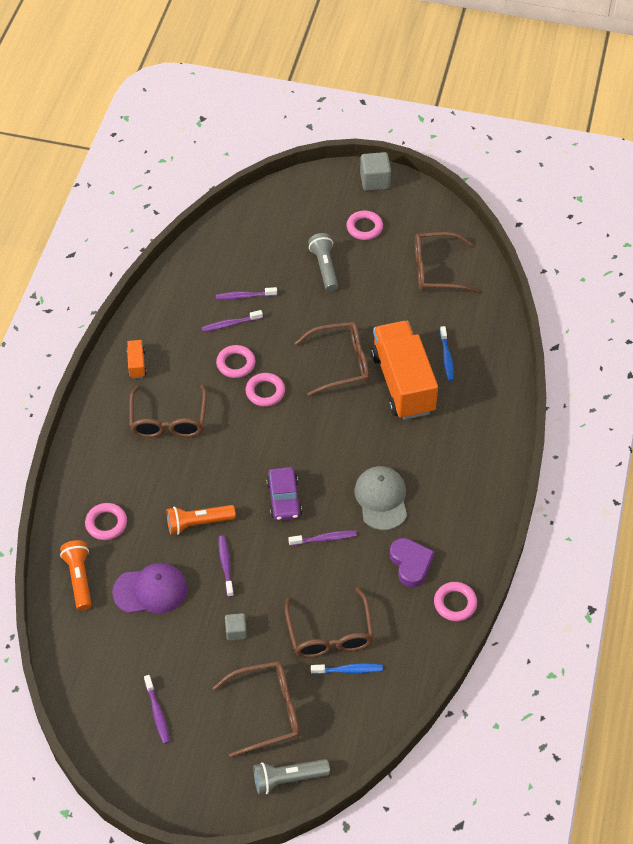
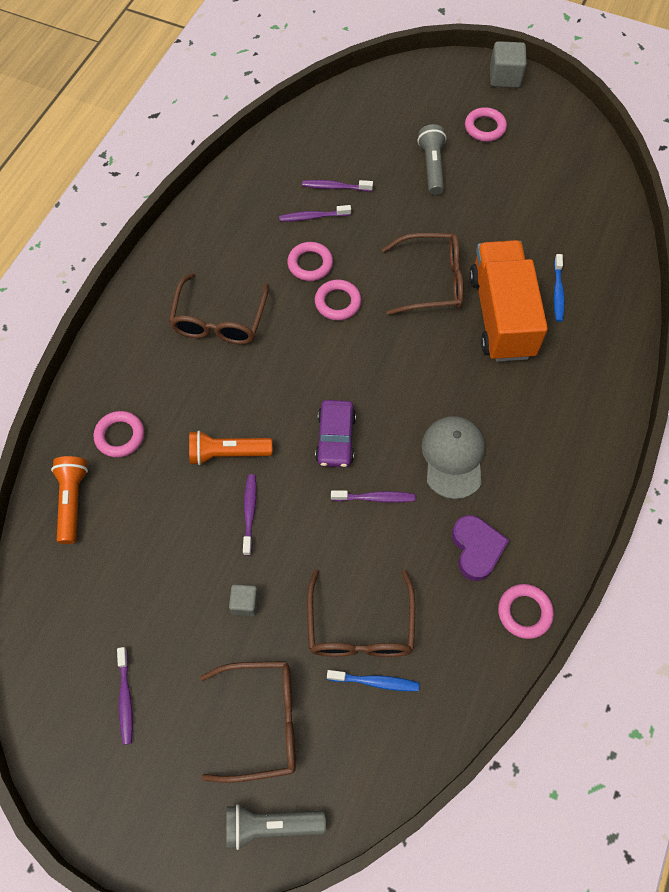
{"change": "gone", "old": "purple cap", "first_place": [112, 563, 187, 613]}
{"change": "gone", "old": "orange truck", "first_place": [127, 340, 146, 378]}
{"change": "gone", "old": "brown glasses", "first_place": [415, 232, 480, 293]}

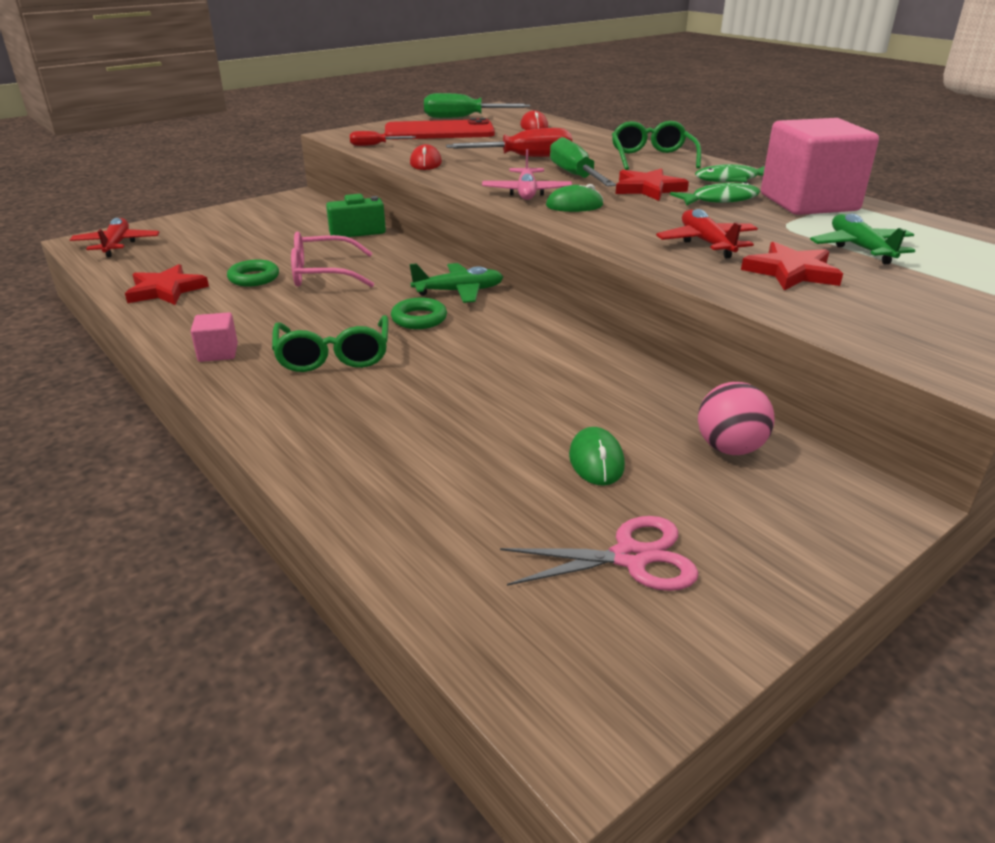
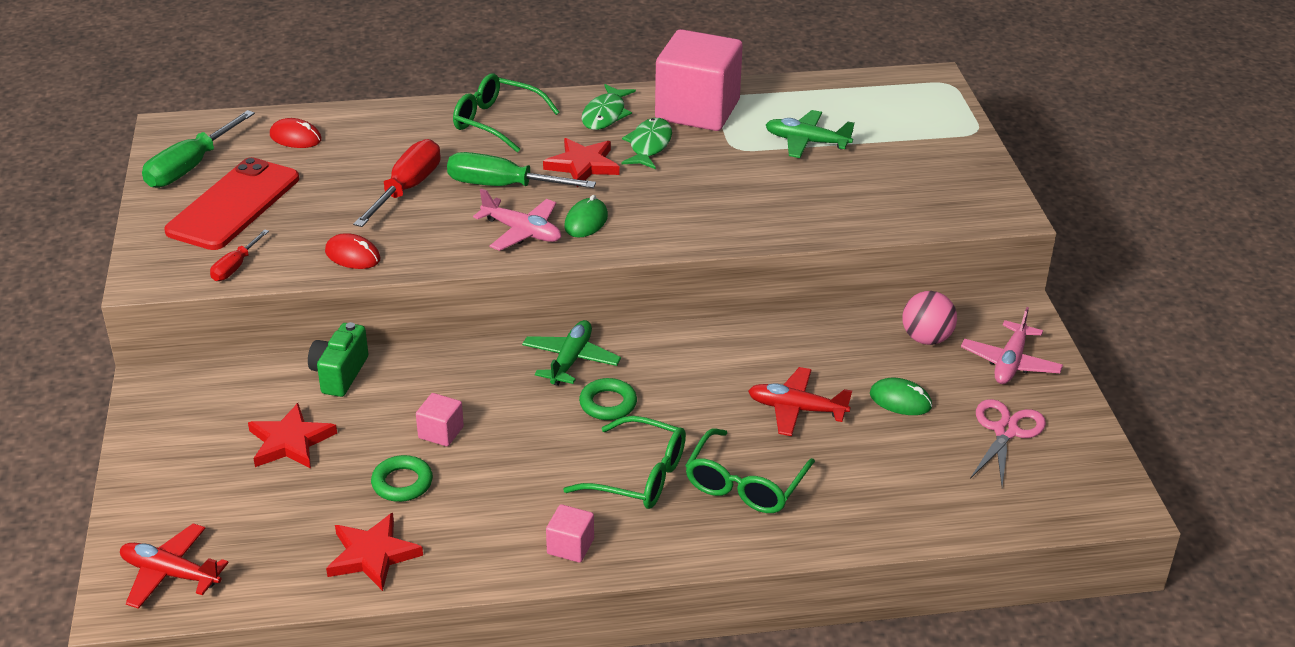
{"change": "swapped", "old": "pink glasses", "new": "pink cube", "first_place": [291, 232, 374, 287], "second_place": [416, 393, 464, 446]}
{"change": "shifted", "old": "red plane", "first_place": [656, 209, 758, 258], "second_place": [748, 367, 852, 436]}
{"change": "shifted", "old": "red star", "first_place": [741, 241, 843, 291], "second_place": [248, 403, 337, 469]}
{"change": "new", "new": "green glasses", "second_place": [685, 428, 815, 513]}
{"change": "new", "new": "pink plane", "second_place": [961, 307, 1063, 384]}

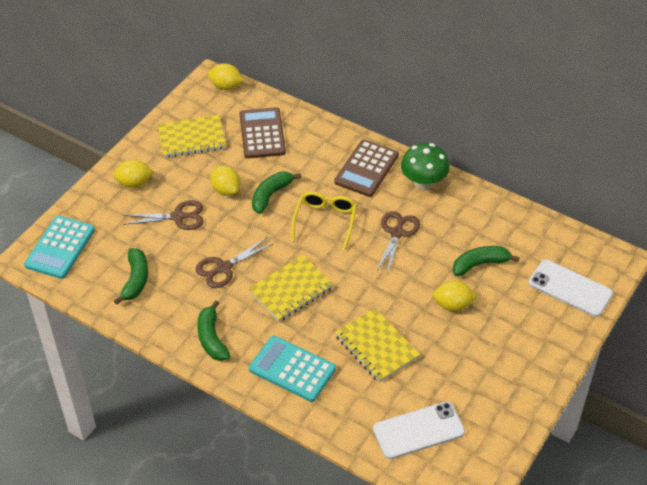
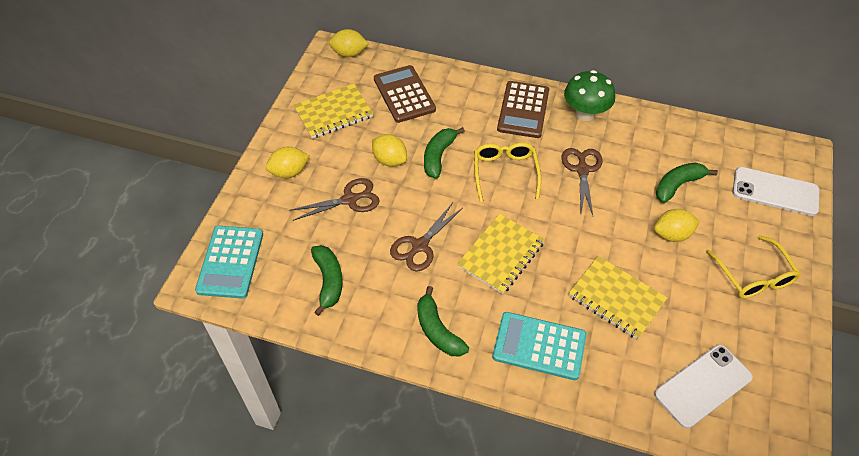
{"change": "new", "new": "yellow glasses", "second_place": [706, 235, 800, 299]}

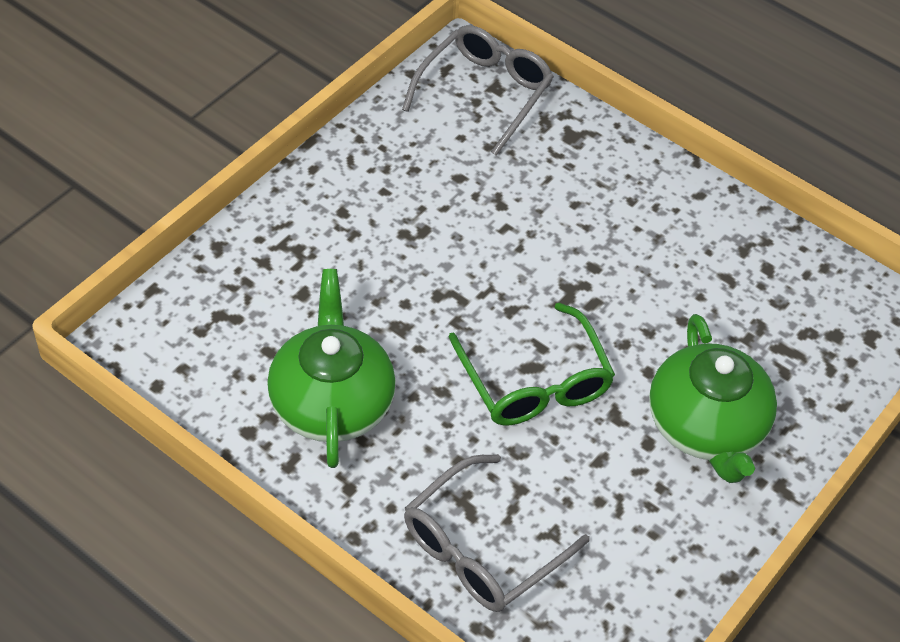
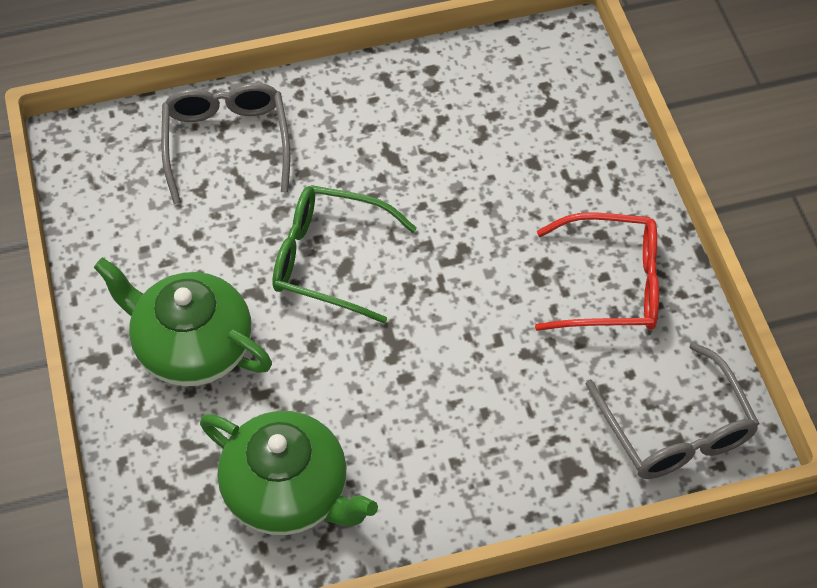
{"change": "shifted", "old": "green teapot", "first_place": [267, 269, 396, 468], "second_place": [200, 411, 378, 535]}
{"change": "new", "new": "red glasses", "second_place": [535, 212, 659, 331]}

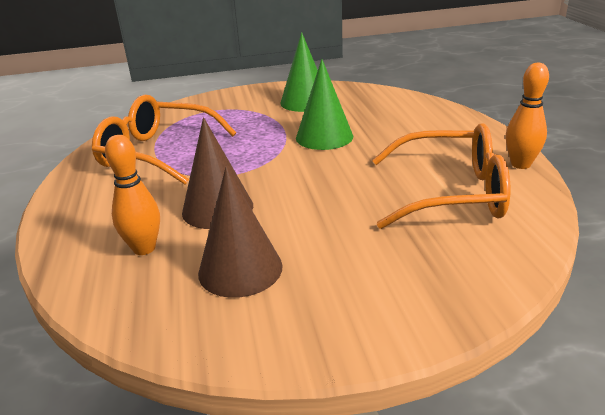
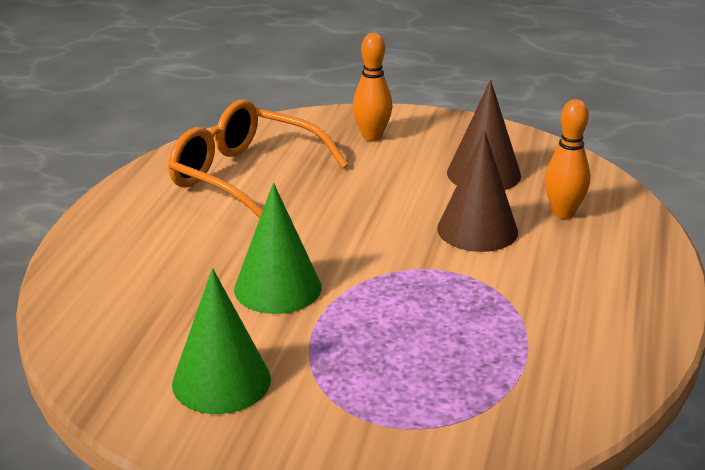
{"change": "gone", "old": "orange glasses", "first_place": [92, 95, 237, 185]}
{"change": "shifted", "old": "orange bowling pin", "first_place": [506, 63, 549, 169], "second_place": [353, 33, 393, 141]}

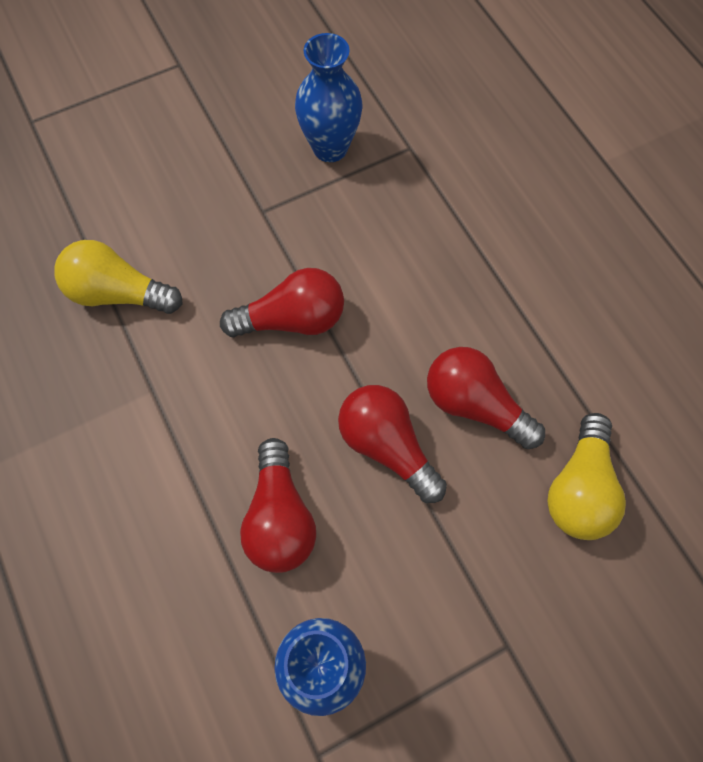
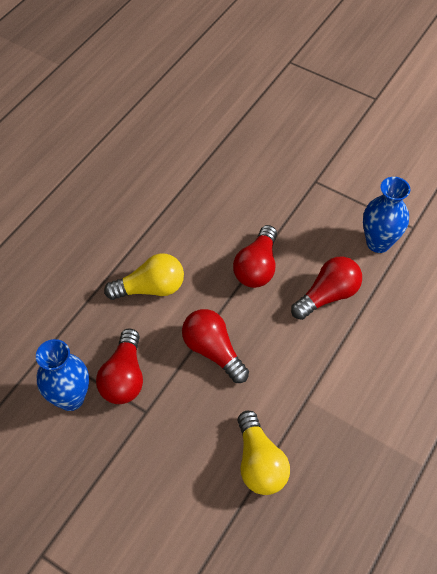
{"change": "shifted", "old": "red light bulb", "first_place": [427, 347, 545, 449], "second_place": [96, 329, 143, 404]}
{"change": "shifted", "old": "yellow light bulb", "first_place": [547, 413, 626, 540], "second_place": [104, 254, 184, 300]}

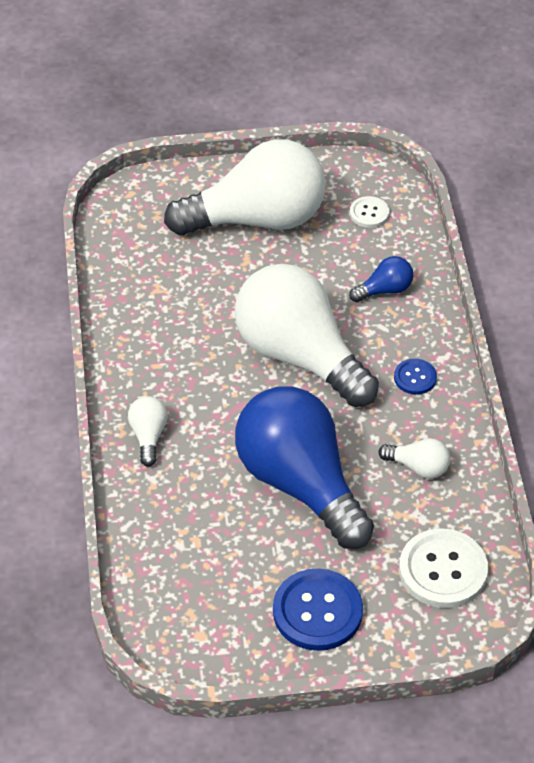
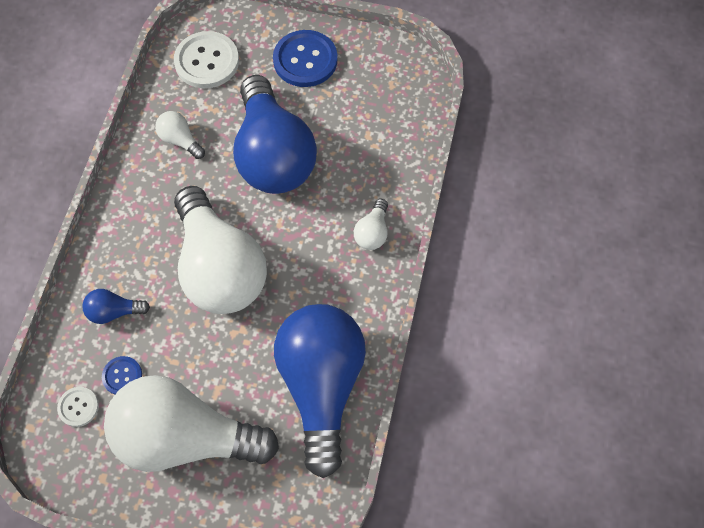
{"change": "shifted", "old": "blue button", "first_place": [394, 358, 437, 395], "second_place": [102, 356, 142, 395]}
{"change": "new", "new": "blue light bulb", "second_place": [274, 304, 366, 478]}

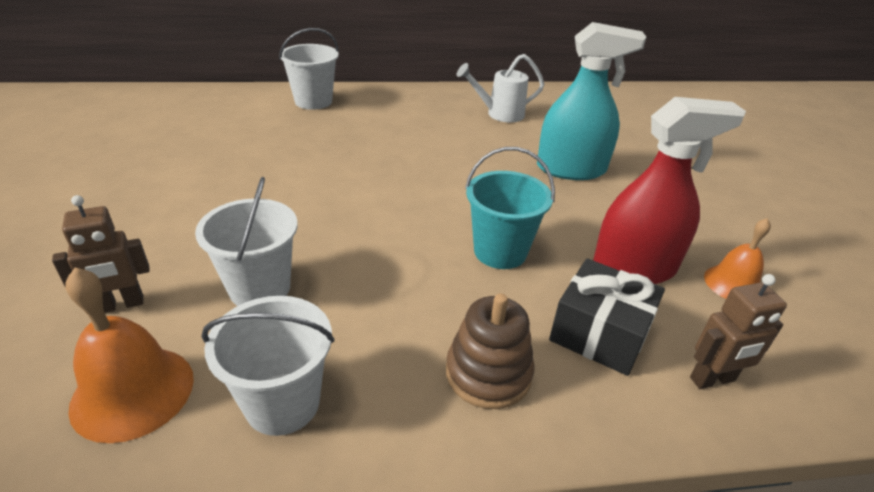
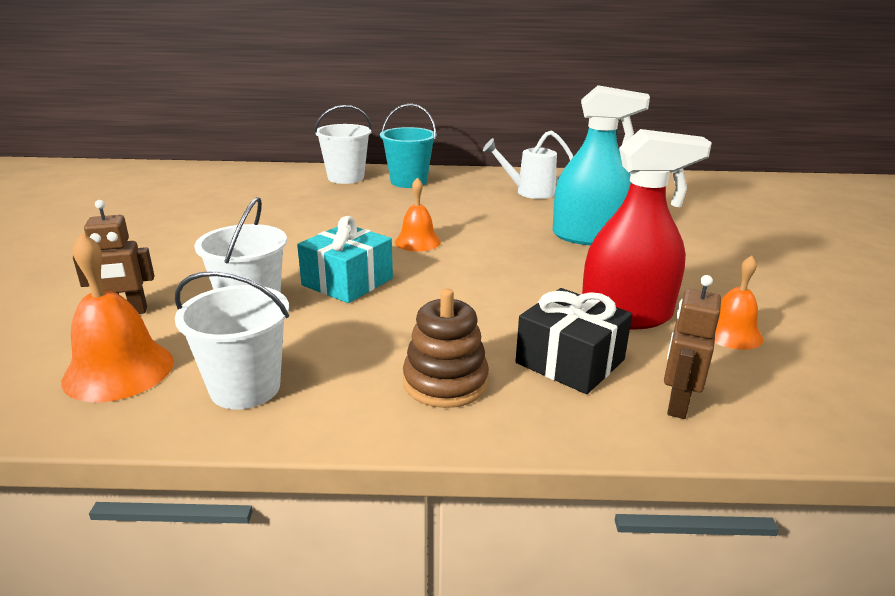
{"change": "shifted", "old": "turquoise bucket", "first_place": [465, 147, 555, 269], "second_place": [380, 104, 436, 188]}
{"change": "rotated", "old": "brown robot", "first_place": [690, 274, 787, 389], "second_place": [664, 275, 721, 419], "degrees": 120}
{"change": "new", "new": "turquoise gift", "second_place": [297, 216, 393, 303]}
{"change": "new", "new": "orange bell", "second_place": [395, 177, 441, 251]}

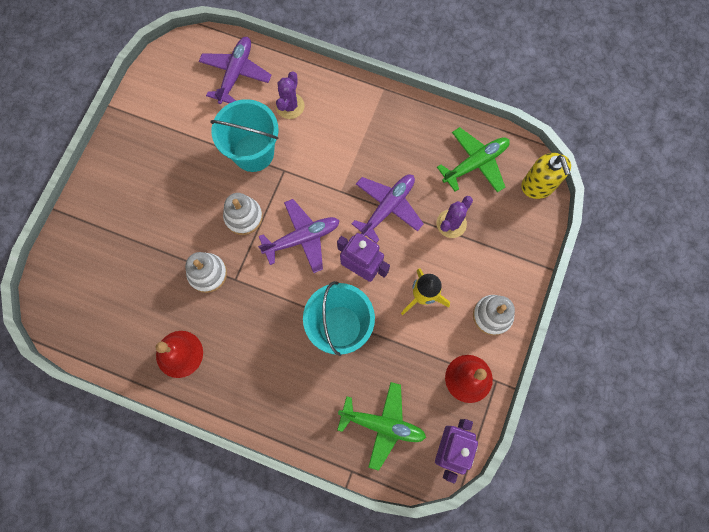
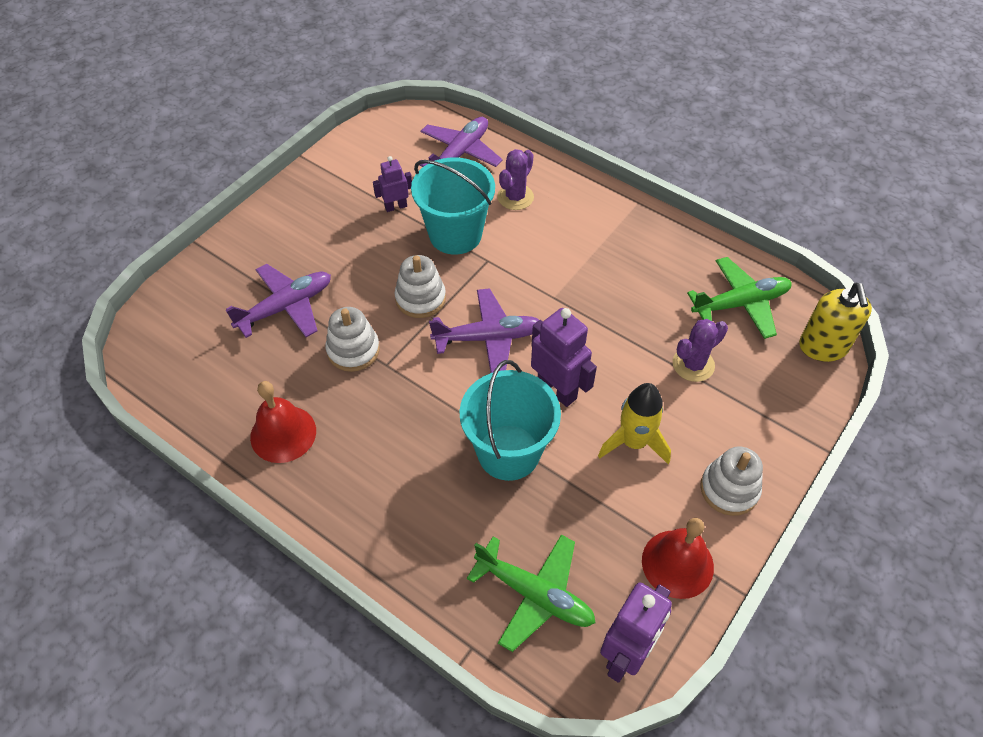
{"change": "shifted", "old": "purple plane", "first_place": [352, 175, 424, 243], "second_place": [226, 264, 331, 338]}
{"change": "new", "new": "purple robot", "second_place": [373, 156, 412, 212]}

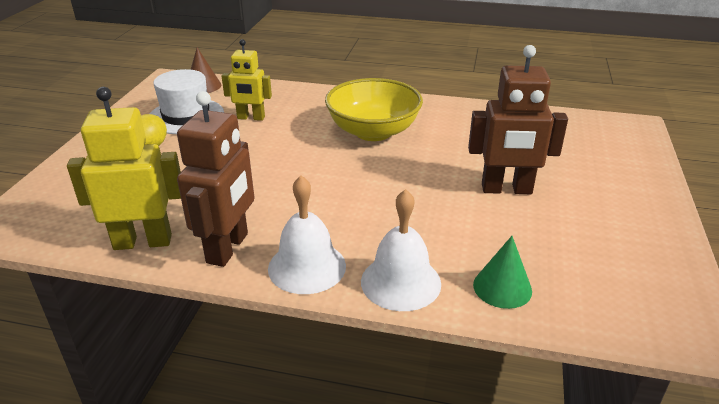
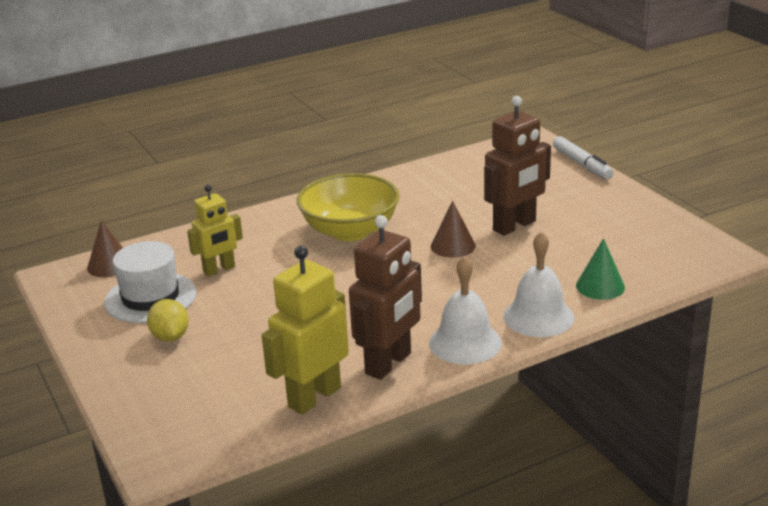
{"change": "rotated", "old": "brown robot", "first_place": [177, 91, 255, 267], "second_place": [349, 215, 422, 380], "degrees": 60}
{"change": "new", "new": "brown cone", "second_place": [431, 200, 476, 258]}
{"change": "new", "new": "white marker", "second_place": [553, 136, 613, 179]}

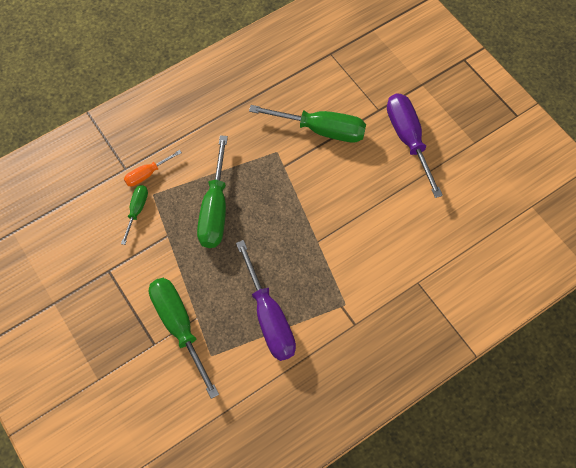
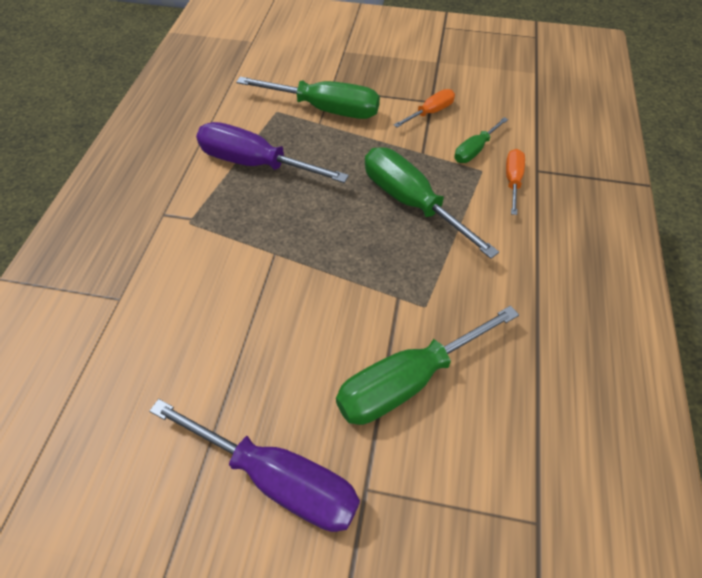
{"change": "rotated", "old": "green screwdriver", "first_place": [121, 185, 148, 245], "second_place": [455, 117, 508, 163], "degrees": 75}
{"change": "new", "new": "orange screwdriver", "second_place": [394, 89, 455, 128]}

